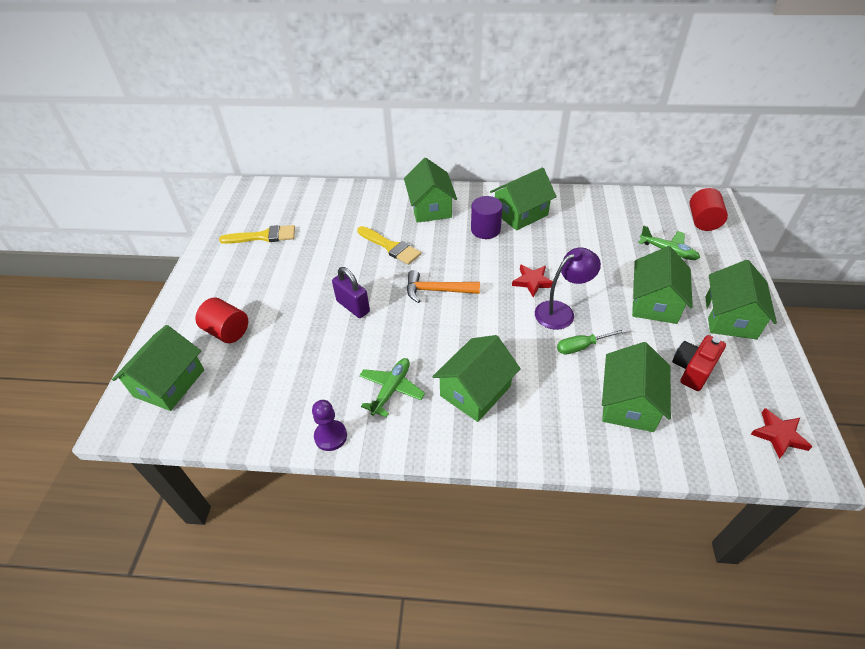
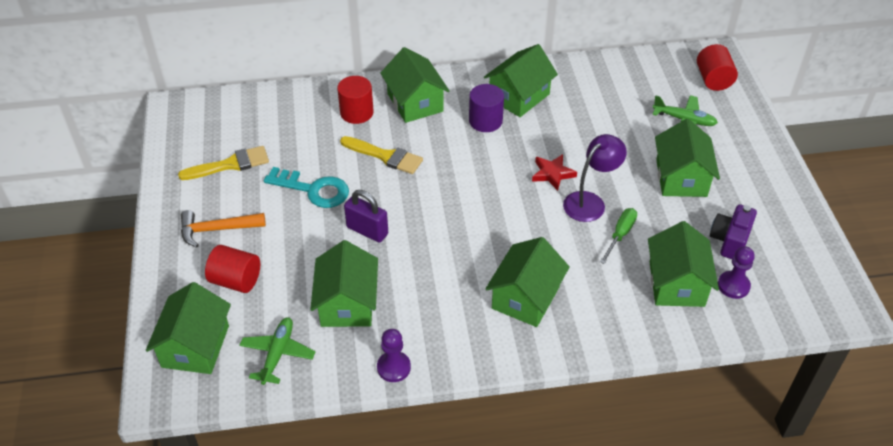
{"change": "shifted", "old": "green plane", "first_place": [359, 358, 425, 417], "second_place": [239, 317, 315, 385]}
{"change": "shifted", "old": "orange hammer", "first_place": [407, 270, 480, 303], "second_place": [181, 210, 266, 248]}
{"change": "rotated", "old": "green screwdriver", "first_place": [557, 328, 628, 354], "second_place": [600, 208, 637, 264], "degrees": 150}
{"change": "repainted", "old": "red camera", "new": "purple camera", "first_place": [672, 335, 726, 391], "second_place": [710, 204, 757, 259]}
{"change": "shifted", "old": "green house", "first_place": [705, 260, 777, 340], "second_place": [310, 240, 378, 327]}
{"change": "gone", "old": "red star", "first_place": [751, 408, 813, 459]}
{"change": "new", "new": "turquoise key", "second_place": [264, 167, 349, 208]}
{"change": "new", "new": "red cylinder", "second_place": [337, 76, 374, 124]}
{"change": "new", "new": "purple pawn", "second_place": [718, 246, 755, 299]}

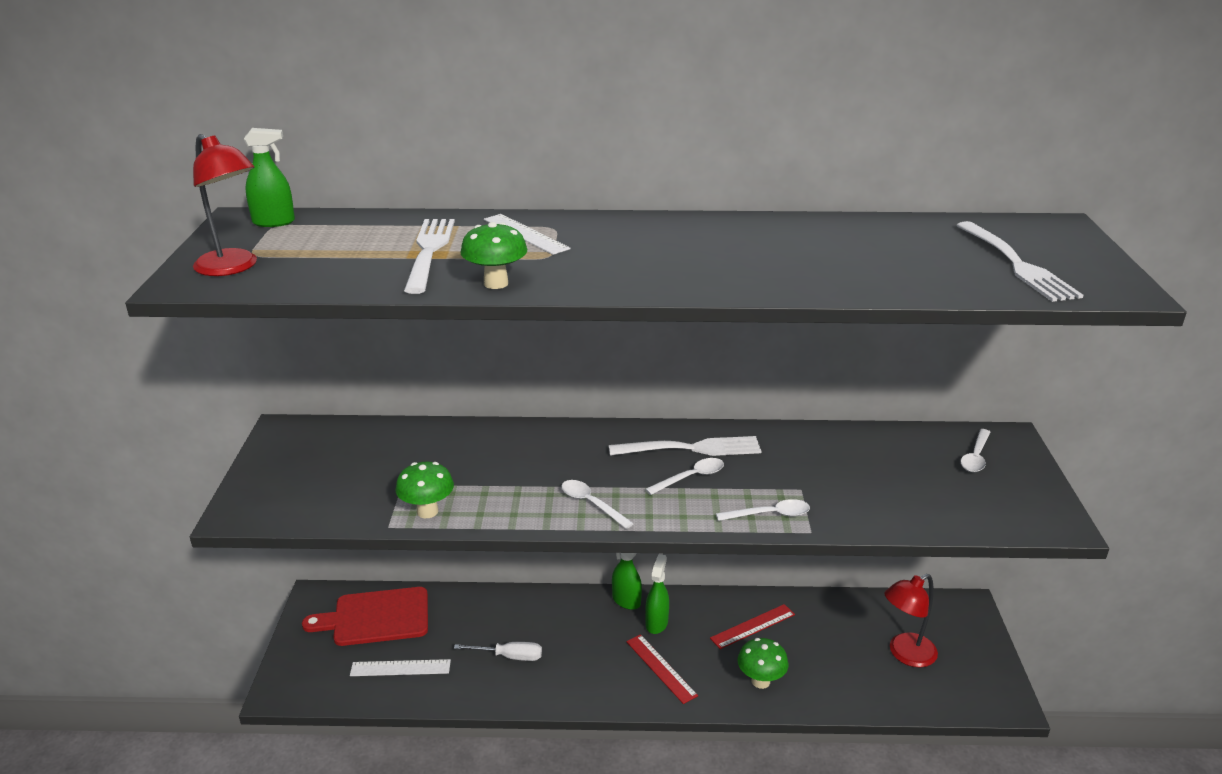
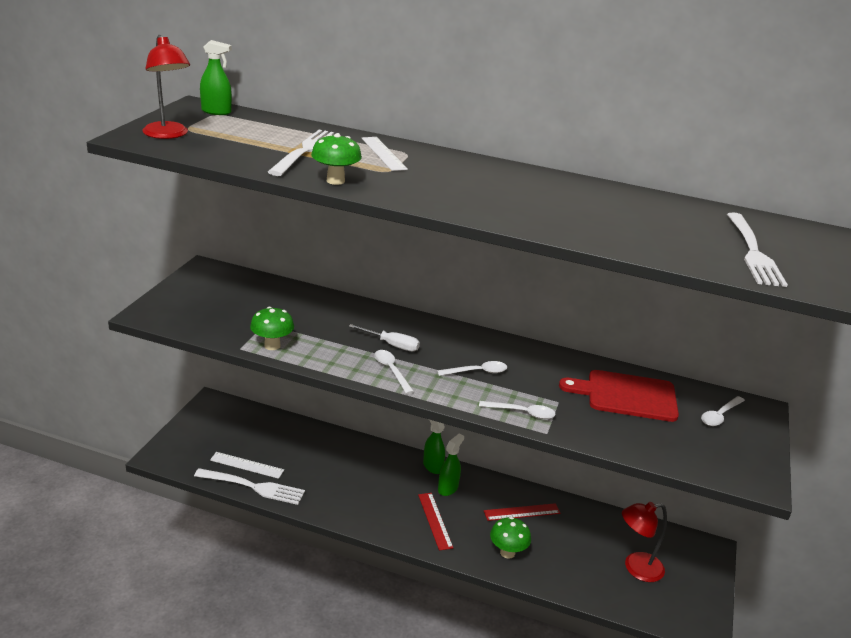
{"change": "shifted", "old": "red cutting board", "first_place": [302, 587, 428, 646], "second_place": [559, 370, 679, 422]}
{"change": "shifted", "old": "white screwdriver", "first_place": [454, 642, 542, 661], "second_place": [348, 324, 420, 351]}
{"change": "shifted", "old": "white fork", "first_place": [609, 436, 762, 456], "second_place": [194, 468, 305, 505]}

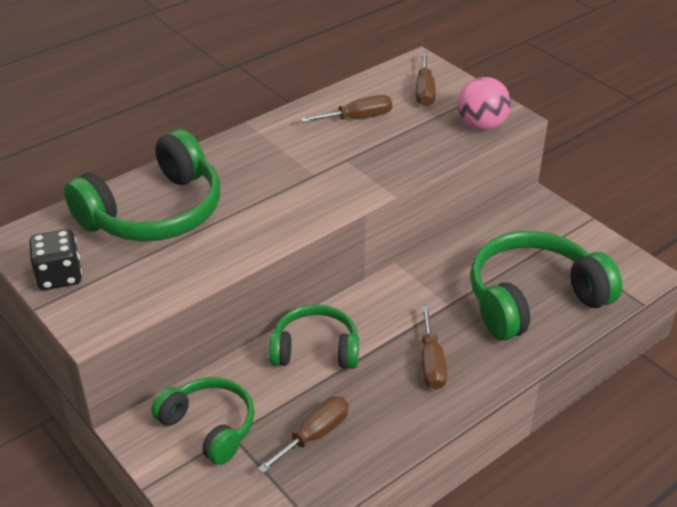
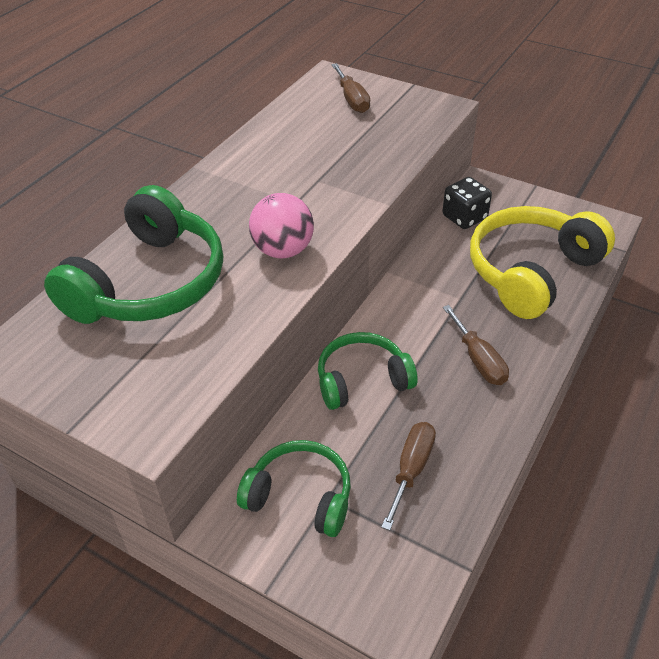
{"change": "shifted", "old": "black dice", "first_place": [29, 229, 82, 290], "second_place": [443, 177, 492, 229]}
{"change": "gone", "old": "brown screwdriver", "first_place": [301, 95, 392, 122]}
{"change": "shifted", "old": "pink ball", "first_place": [457, 77, 511, 131], "second_place": [249, 193, 314, 259]}
{"change": "repainted", "old": "green headphones", "new": "yellow headphones", "first_place": [470, 231, 622, 341], "second_place": [470, 206, 615, 319]}

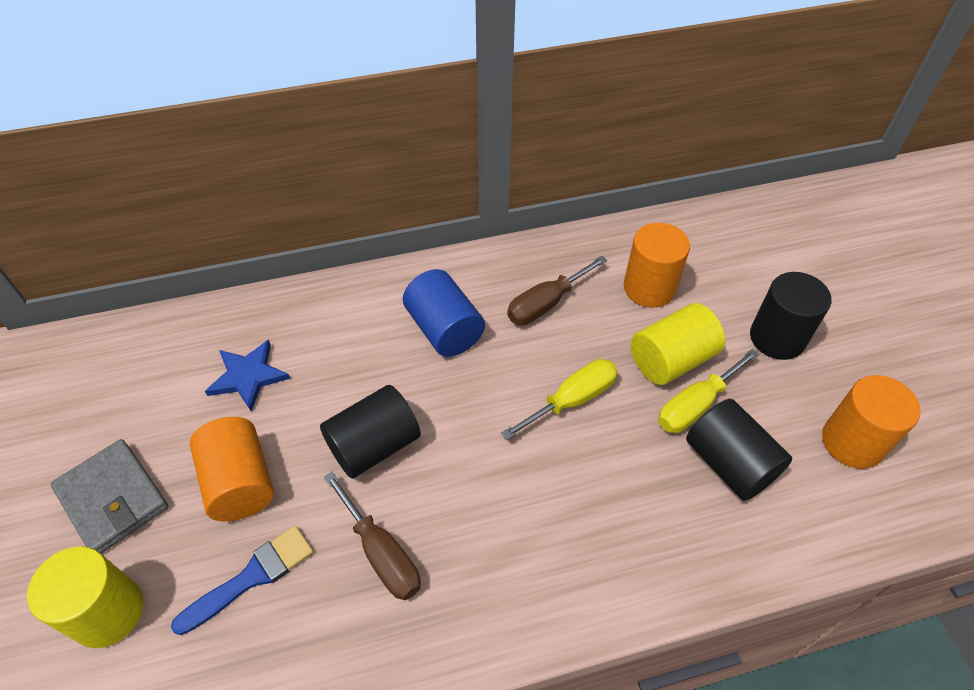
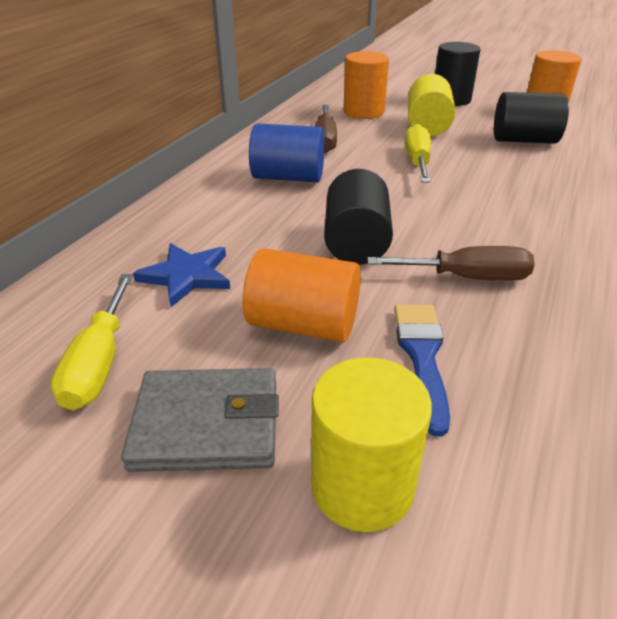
{"change": "shifted", "old": "yellow screwdriver", "first_place": [658, 349, 759, 433], "second_place": [51, 274, 133, 410]}

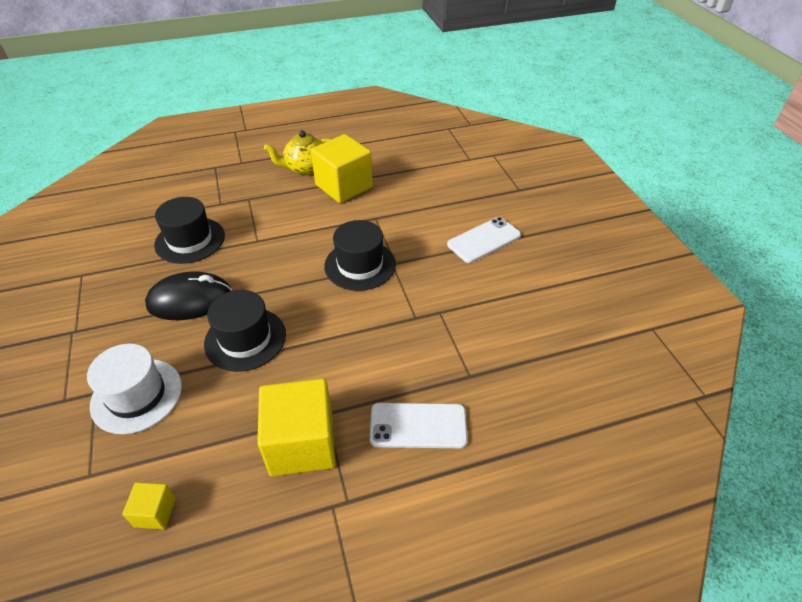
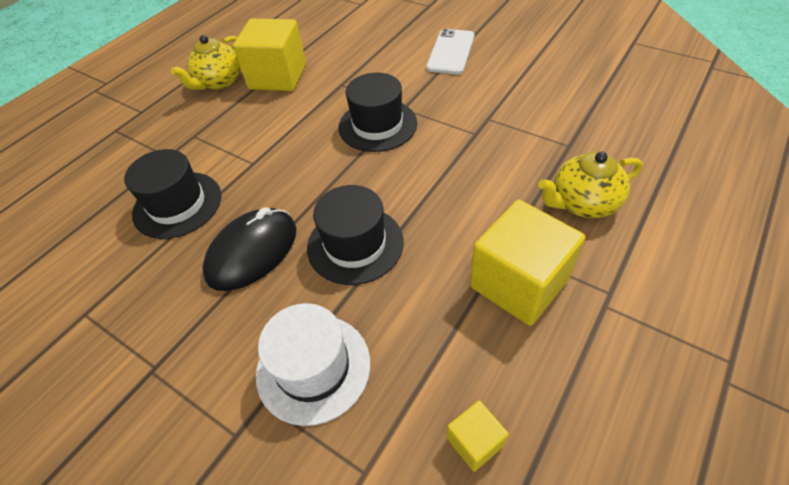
{"change": "swapped", "old": "white phone", "new": "yellow teapot", "first_place": [370, 403, 468, 448], "second_place": [538, 152, 643, 218]}

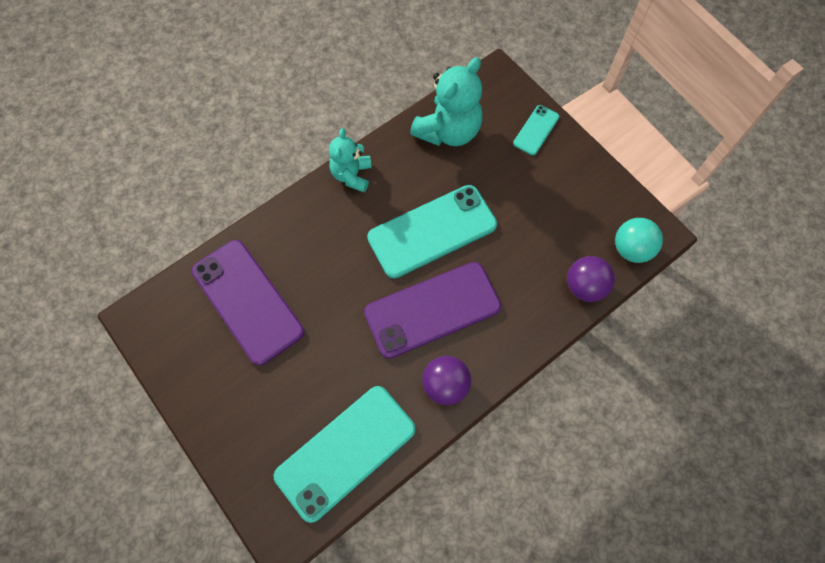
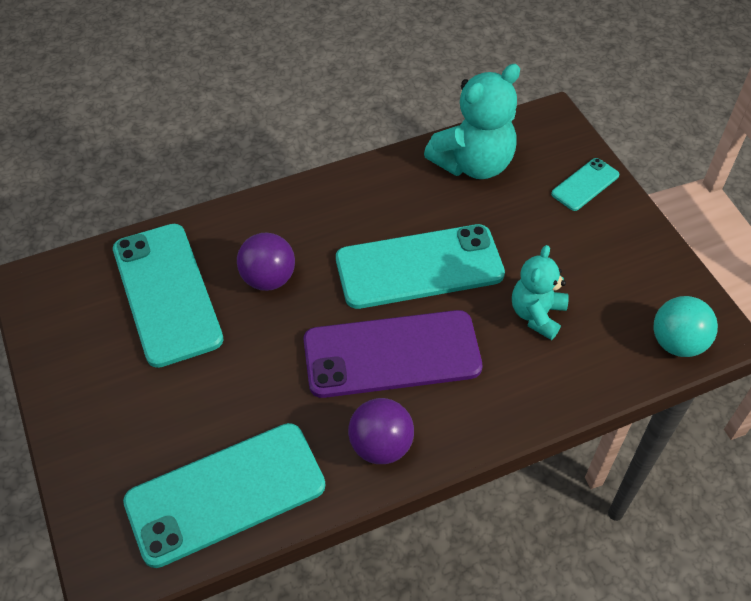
{"change": "repainted", "old": "purple phone", "new": "turquoise phone", "first_place": [192, 240, 304, 366], "second_place": [113, 224, 223, 368]}
{"change": "shifted", "old": "turquoise teddy bear", "first_place": [329, 128, 372, 192], "second_place": [512, 245, 569, 340]}
{"change": "shifted", "old": "purple ball", "first_place": [567, 256, 615, 302], "second_place": [237, 232, 295, 291]}

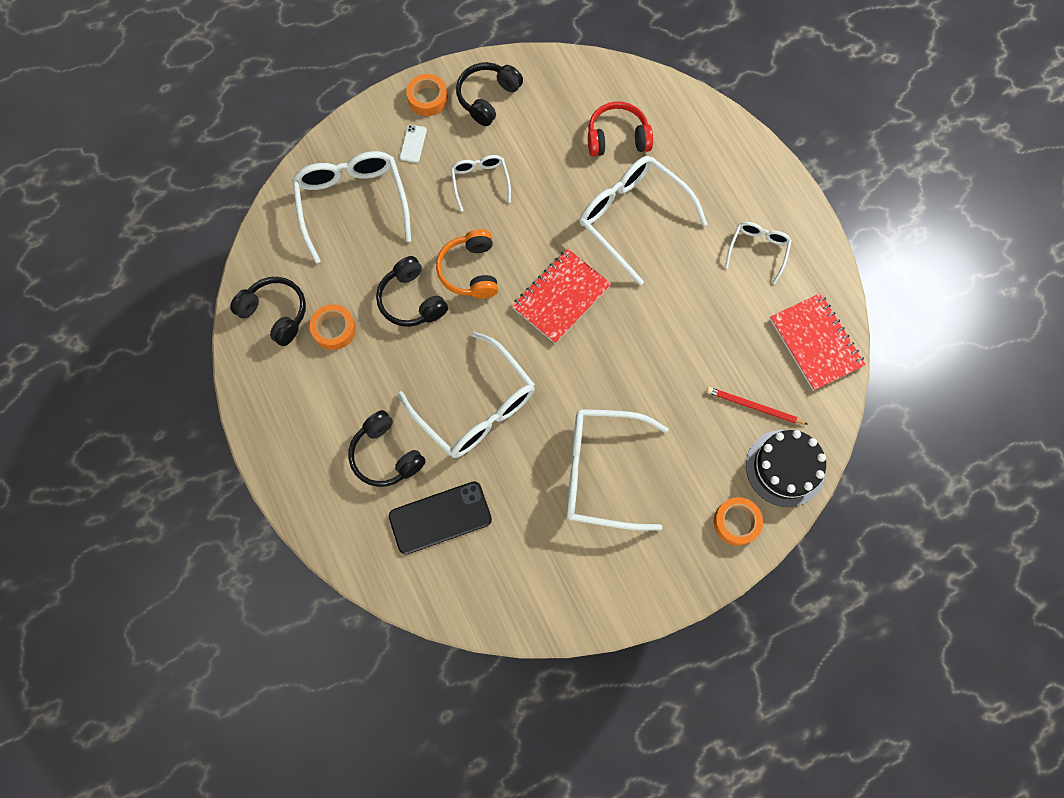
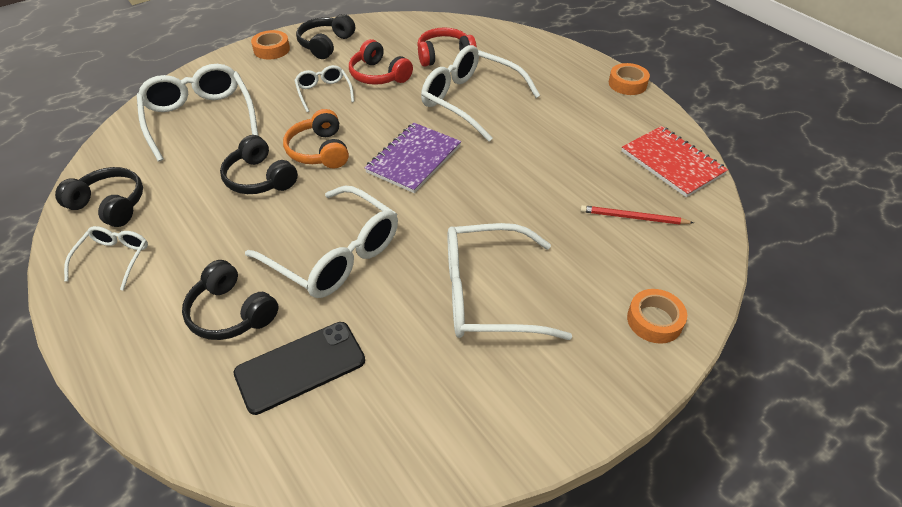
{"change": "shifted", "old": "orange tape", "first_place": [310, 304, 356, 350], "second_place": [609, 63, 650, 95]}
{"change": "gone", "old": "white phone", "first_place": [400, 125, 427, 163]}
{"change": "repainted", "old": "red notebook", "new": "purple notebook", "first_place": [512, 249, 611, 344], "second_place": [365, 123, 461, 193]}
{"change": "shifted", "old": "white glasses", "first_place": [725, 222, 792, 284], "second_place": [64, 226, 148, 290]}
{"change": "gone", "old": "black cake", "first_place": [746, 430, 826, 507]}
{"change": "new", "new": "red headphones", "second_place": [349, 39, 413, 85]}

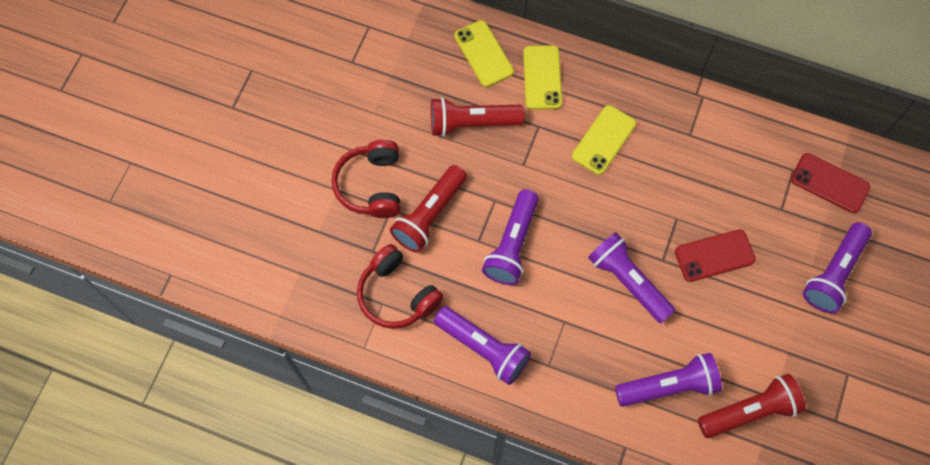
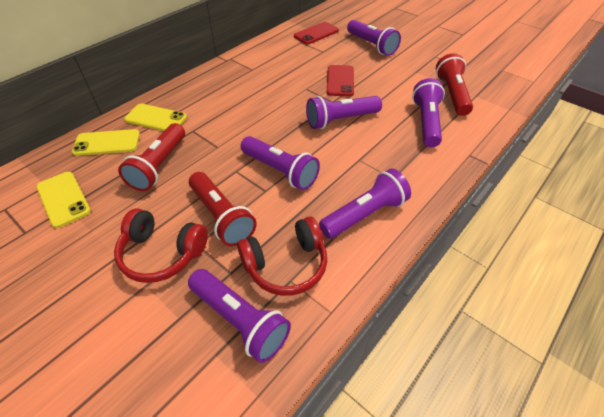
{"change": "shifted", "old": "yellow phone", "first_place": [572, 105, 636, 175], "second_place": [36, 172, 91, 228]}
{"change": "new", "new": "purple flashlight", "second_place": [188, 269, 291, 363]}

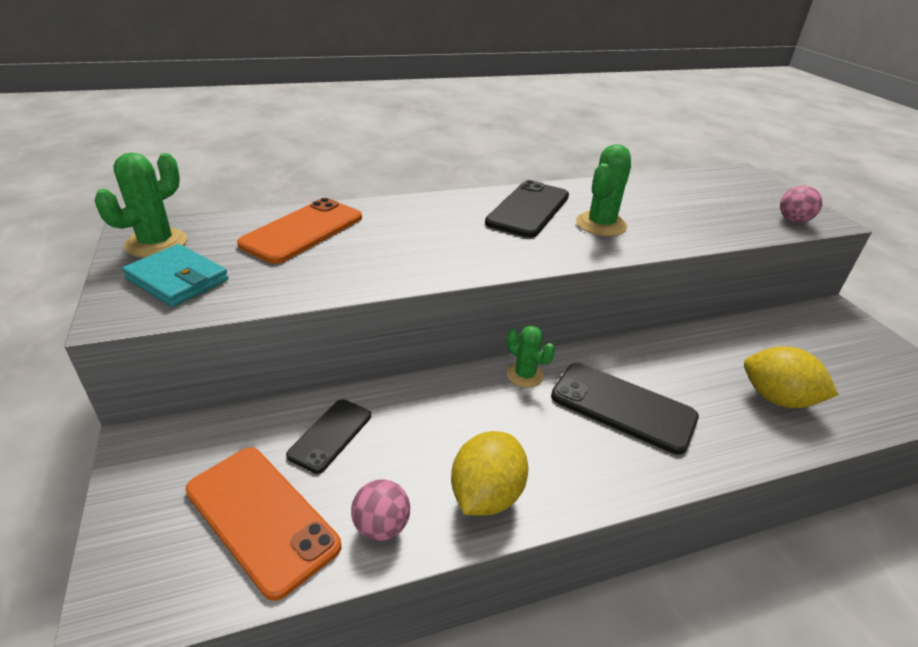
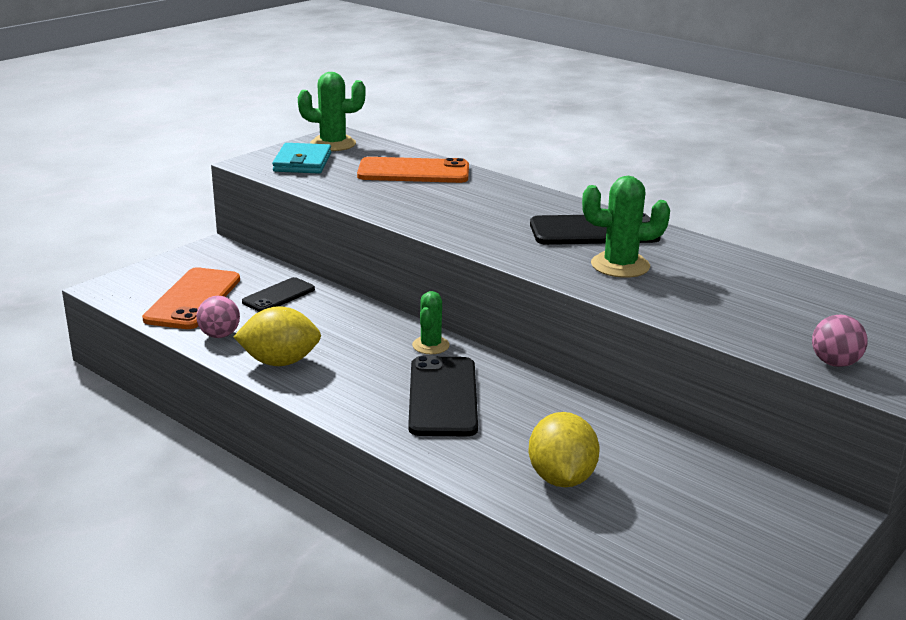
{"change": "rotated", "old": "black phone", "first_place": [286, 399, 371, 474], "second_place": [242, 277, 315, 312], "degrees": -45}

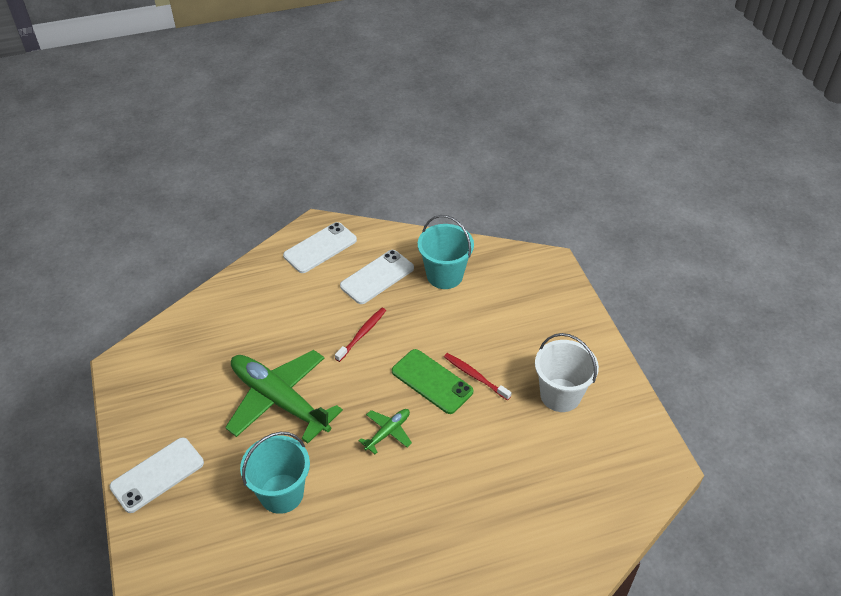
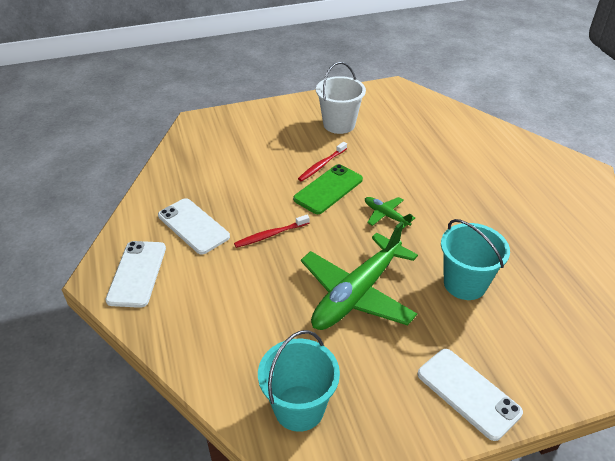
{"change": "rotated", "old": "white phone", "first_place": [283, 222, 357, 273], "second_place": [105, 241, 166, 308], "degrees": 45}
{"change": "rotated", "old": "red toothbrush", "first_place": [335, 308, 386, 362], "second_place": [234, 215, 310, 248], "degrees": -60}
{"change": "shifted", "old": "turquoise bucket", "first_place": [418, 215, 474, 289], "second_place": [258, 330, 340, 432]}

